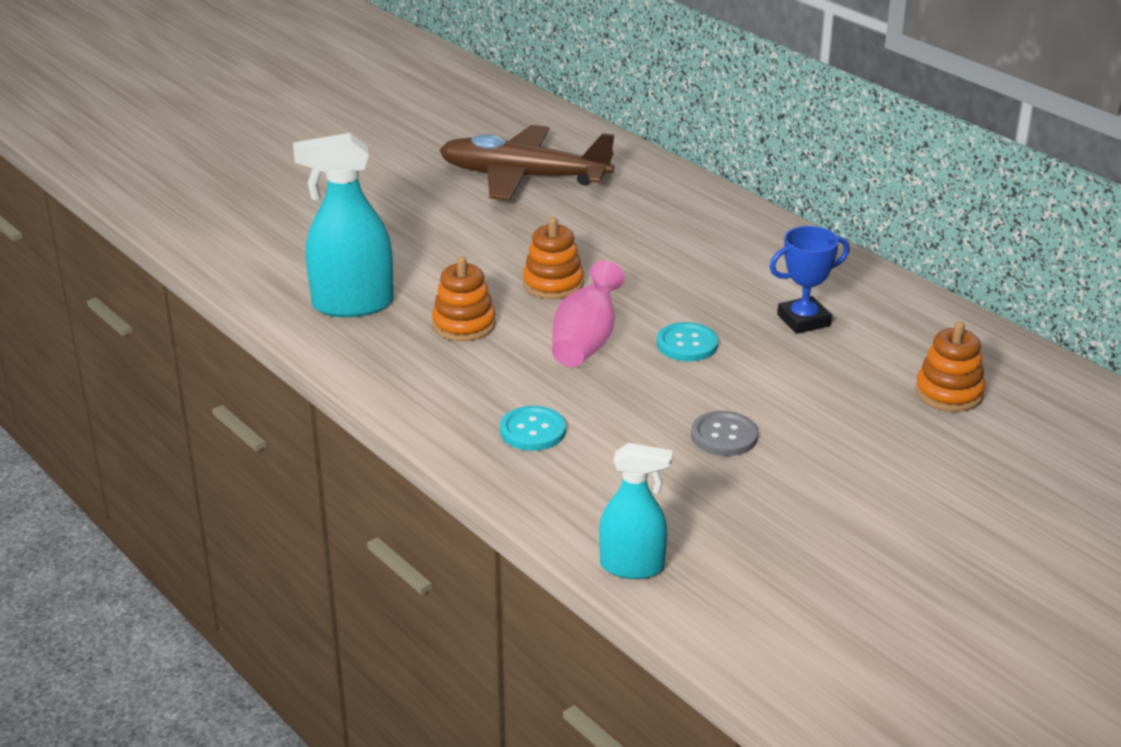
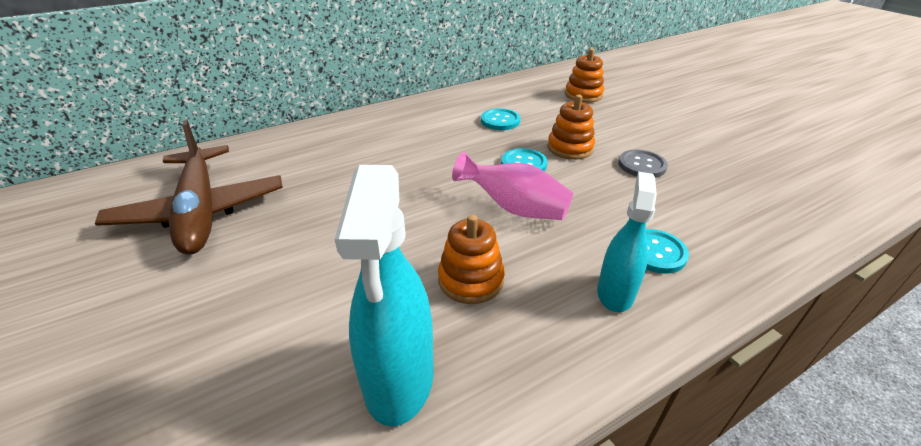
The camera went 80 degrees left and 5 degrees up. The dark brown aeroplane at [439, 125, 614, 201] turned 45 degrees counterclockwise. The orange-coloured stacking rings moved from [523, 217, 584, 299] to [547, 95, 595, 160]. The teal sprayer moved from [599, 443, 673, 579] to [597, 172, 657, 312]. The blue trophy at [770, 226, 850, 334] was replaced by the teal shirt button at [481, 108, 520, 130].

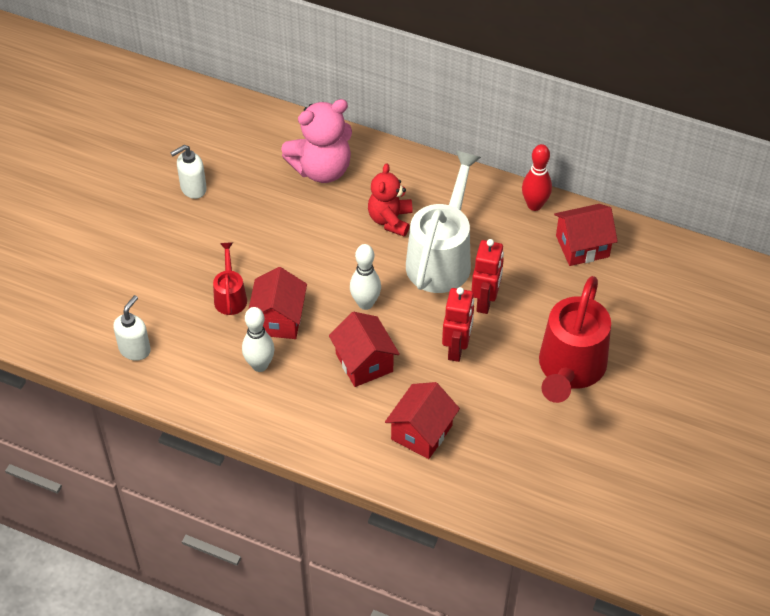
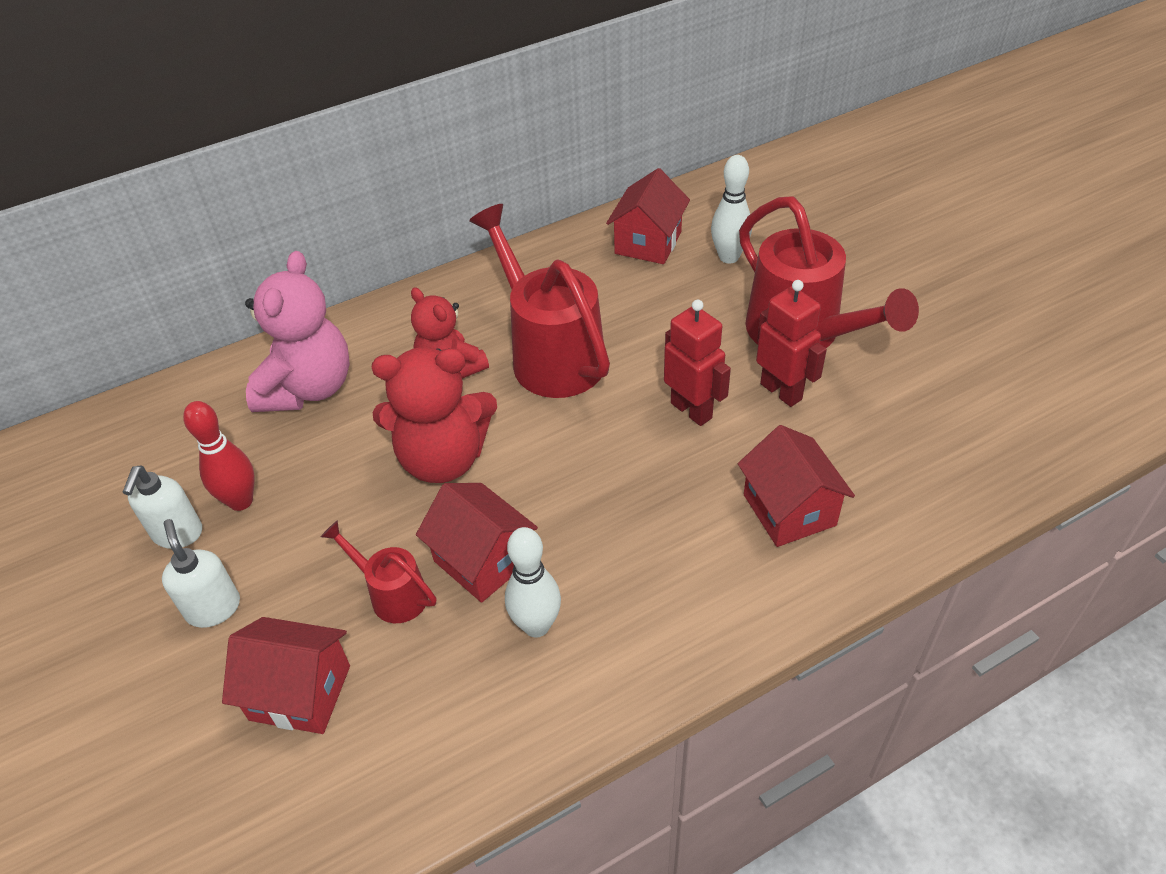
The camera went 50 degrees left and 5 degrees down. The white soap dispenser moved from [113, 295, 151, 361] to [162, 519, 240, 628]. The crimson cottage moved from [329, 312, 400, 387] to [222, 617, 350, 734]. The white tenpin moved from [350, 244, 381, 310] to [711, 155, 752, 264]. The white watering can at [406, 151, 481, 293] became the crimson watering can at [469, 204, 610, 398]. The crimson robot moved from [471, 239, 504, 314] to [756, 280, 827, 407]. The crimson tenpin moved from [522, 144, 552, 211] to [183, 401, 255, 511]. The crimson teddy at [372, 347, 497, 483] appeared.

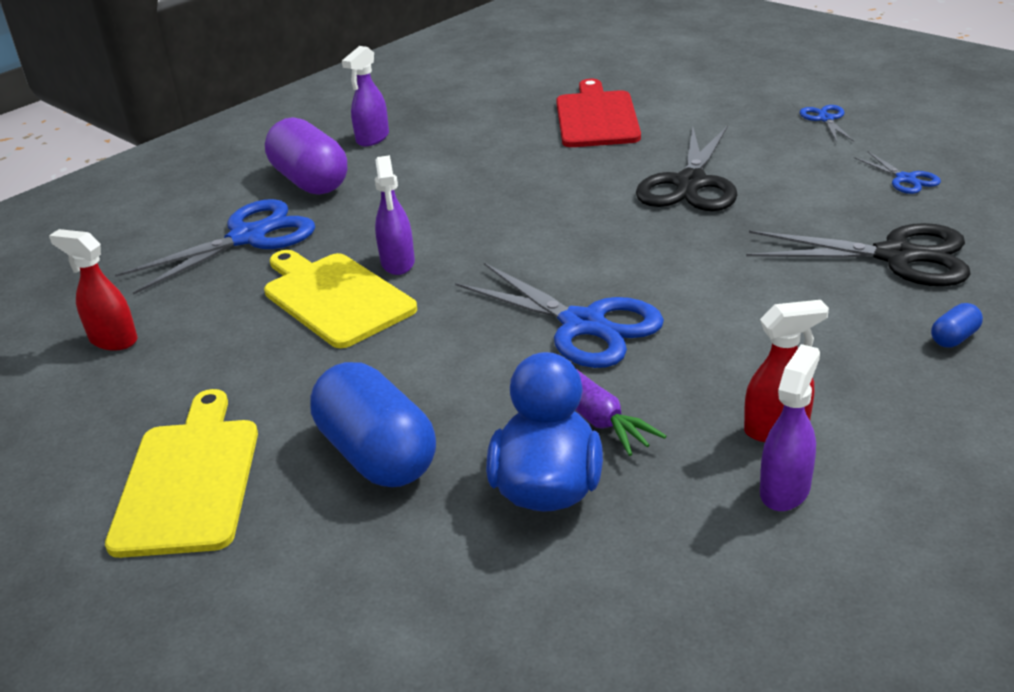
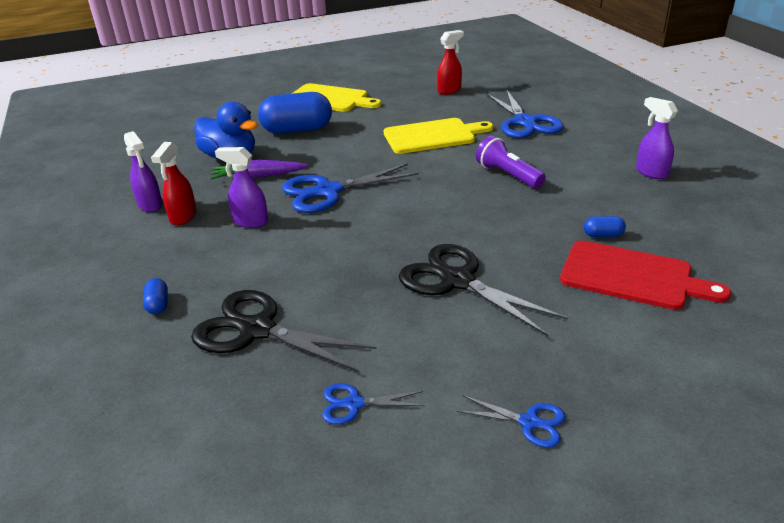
The camera went 115 degrees right and 0 degrees up. The purple pill shape at [265, 117, 347, 195] disappeared. The purple sprayer moved from [375, 155, 415, 275] to [215, 147, 268, 228]. The black pair of scissors at [746, 223, 971, 287] turned 75 degrees clockwise. The purple pocket torch at [476, 136, 546, 189] appeared. The blue pill shape at [584, 216, 626, 237] appeared.

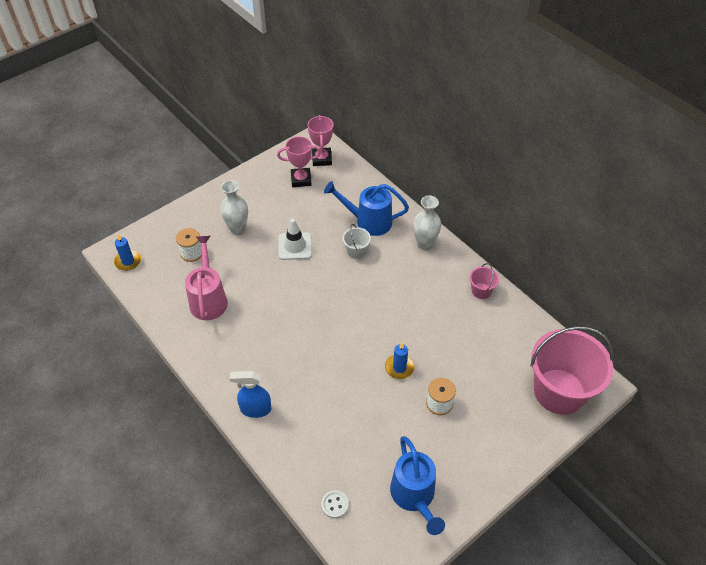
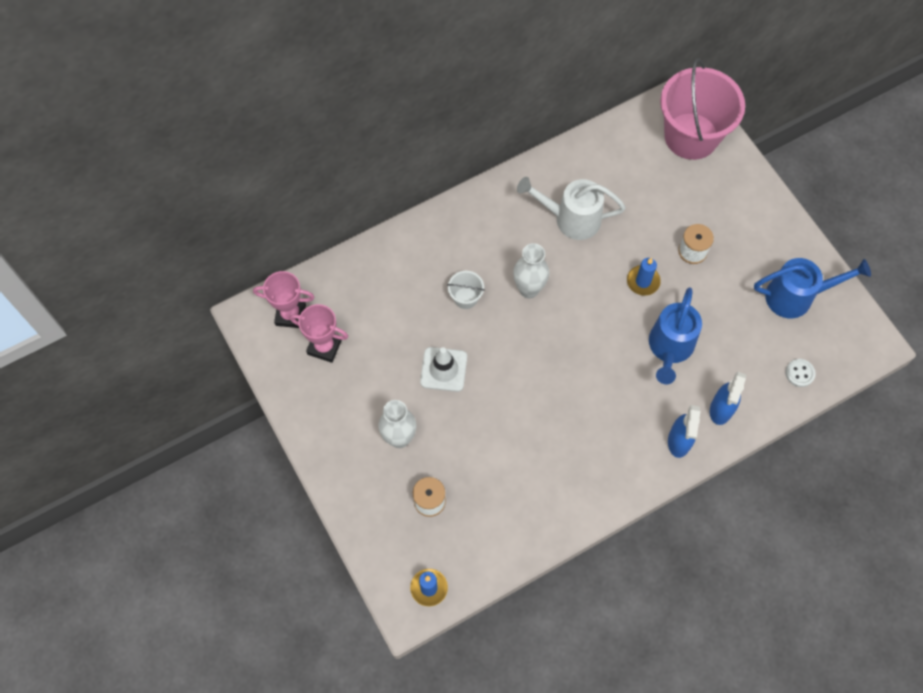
The camera went 80 degrees left and 15 degrees up. The rosy watering can at [185, 236, 228, 320] disappeared. The rosy trophy at [277, 136, 321, 187] turned 75 degrees counterclockwise. The blue watering can moved from [324, 181, 409, 236] to [649, 287, 702, 384]. The white tall vase moved from [413, 196, 441, 251] to [513, 243, 549, 299]. The rosy bucket at [469, 263, 499, 299] disappeared. The white watering can at [517, 177, 626, 240] appeared. The blue sprayer at [710, 372, 746, 425] appeared.

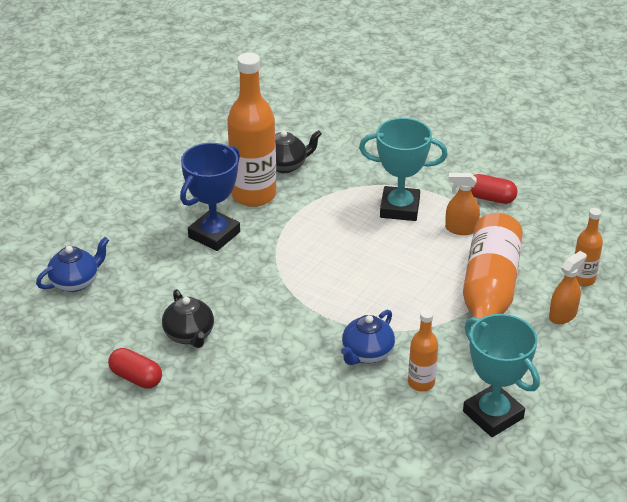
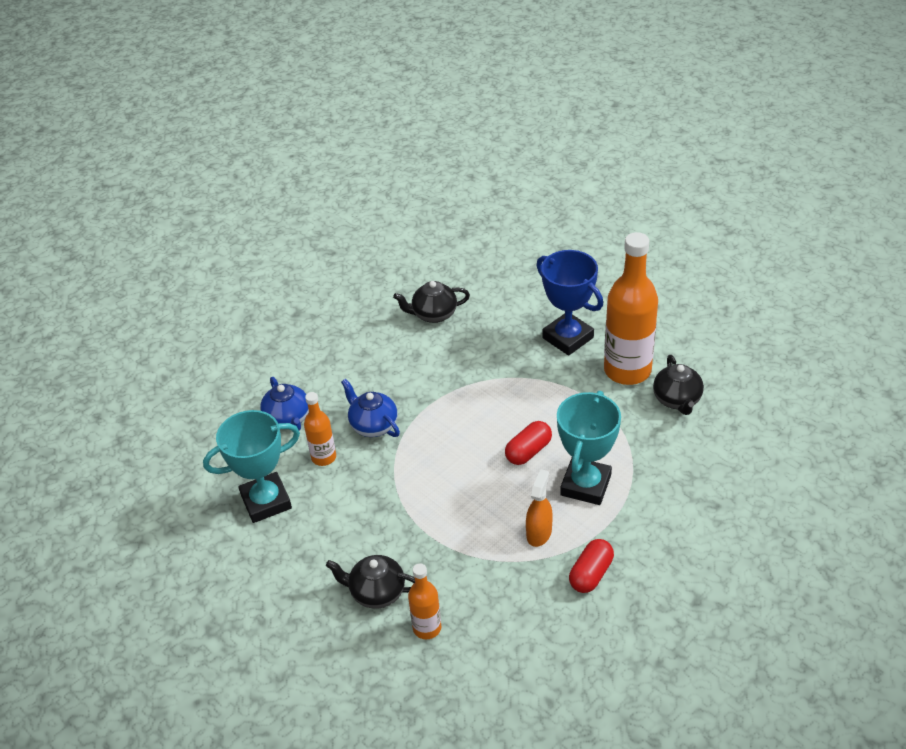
The camera went 105 degrees right and 5 degrees up. The blue tea pot moved from [36, 237, 109, 292] to [260, 377, 309, 431]. The crimson pill shape moved from [108, 348, 162, 389] to [505, 421, 552, 465]. The orange-coloured bottle at [463, 213, 523, 352] disappeared. The orange-coloured sprayer at [549, 251, 587, 324] was replaced by the black tea pot at [326, 555, 415, 609].

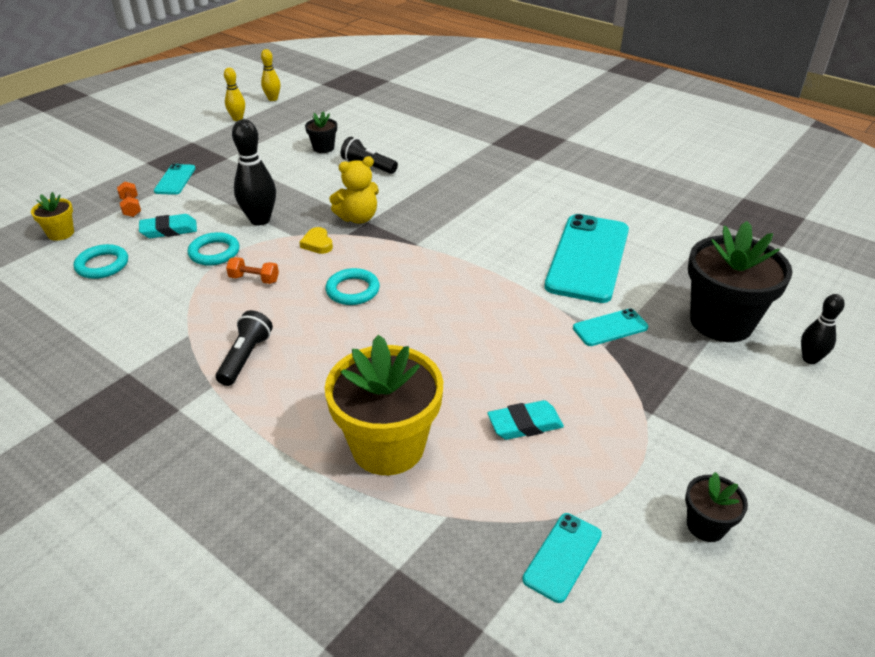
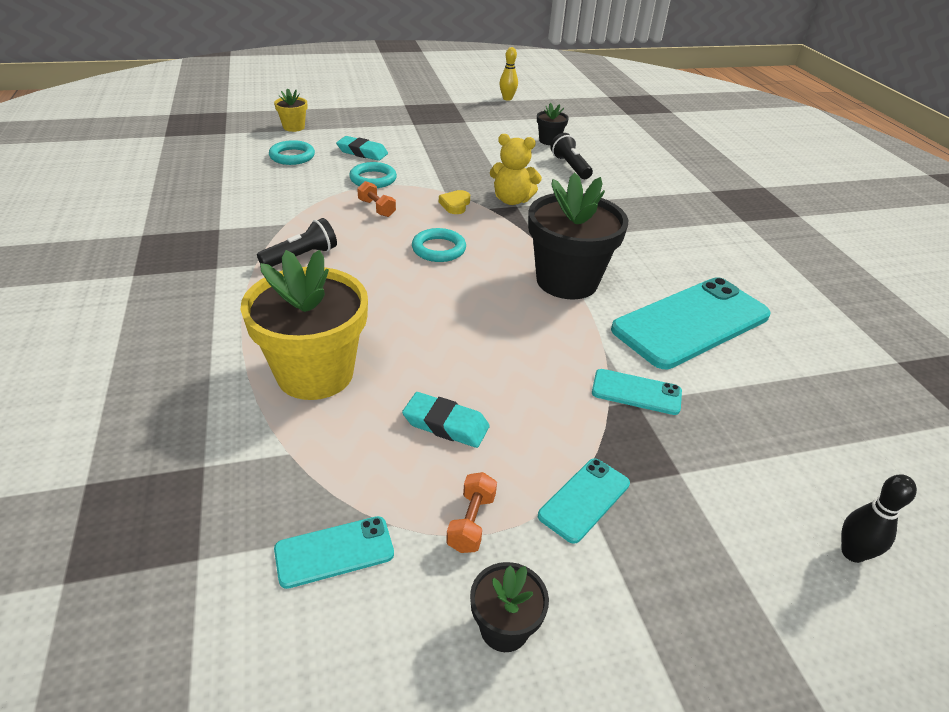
The camera went 35 degrees right and 0 degrees up. The orange-coloured hand weight moved from [117, 181, 141, 217] to [446, 472, 497, 553]. The teal smartphone moved from [154, 164, 196, 195] to [538, 458, 630, 544]. The black tenpin at [232, 119, 276, 225] disappeared. The bright yellow tenpin at [261, 49, 280, 101] disappeared. The black plant pot moved from [688, 221, 793, 342] to [528, 172, 628, 299].

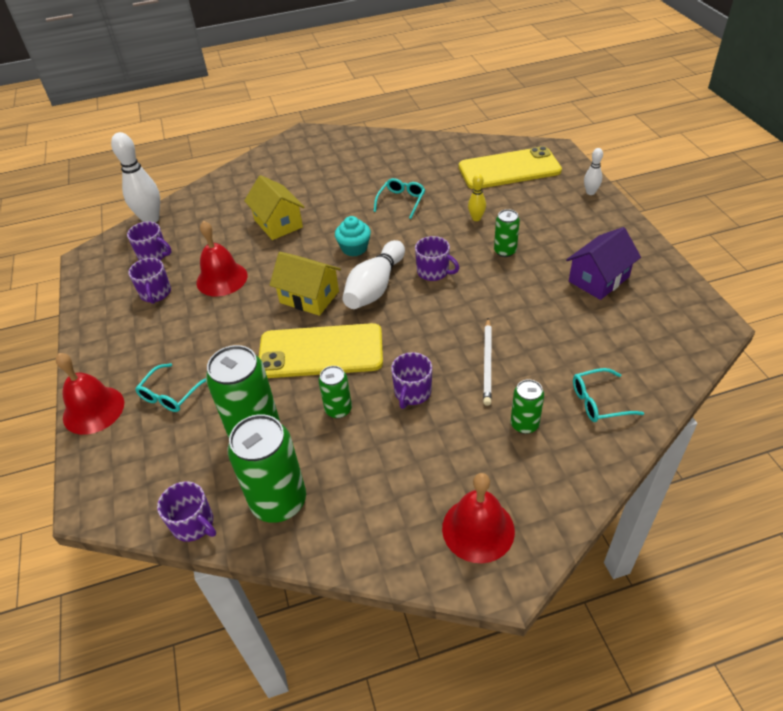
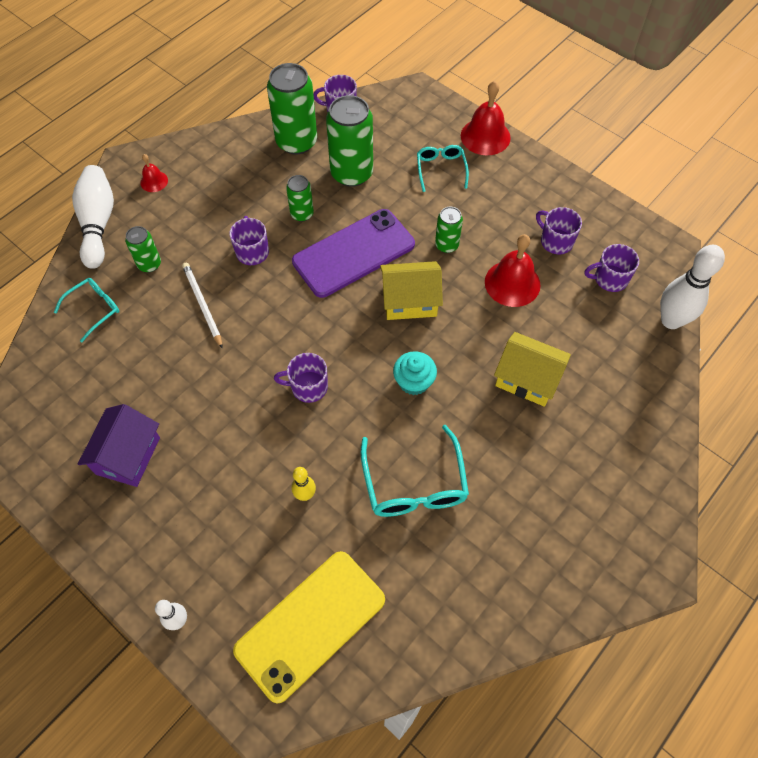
The camera went 145 degrees right and 15 degrees up. The bright yellow smartphone at [259, 323, 383, 378] became the purple smartphone at [292, 209, 415, 298]. The white tenpin moved from [342, 240, 405, 309] to [72, 165, 114, 269]. The teal glasses at [373, 178, 425, 219] changed to 1.62 times the size. The crimson school bell at [442, 473, 515, 563] changed to 0.53 times the size. The green soda can moved from [494, 209, 520, 257] to [435, 207, 463, 253].

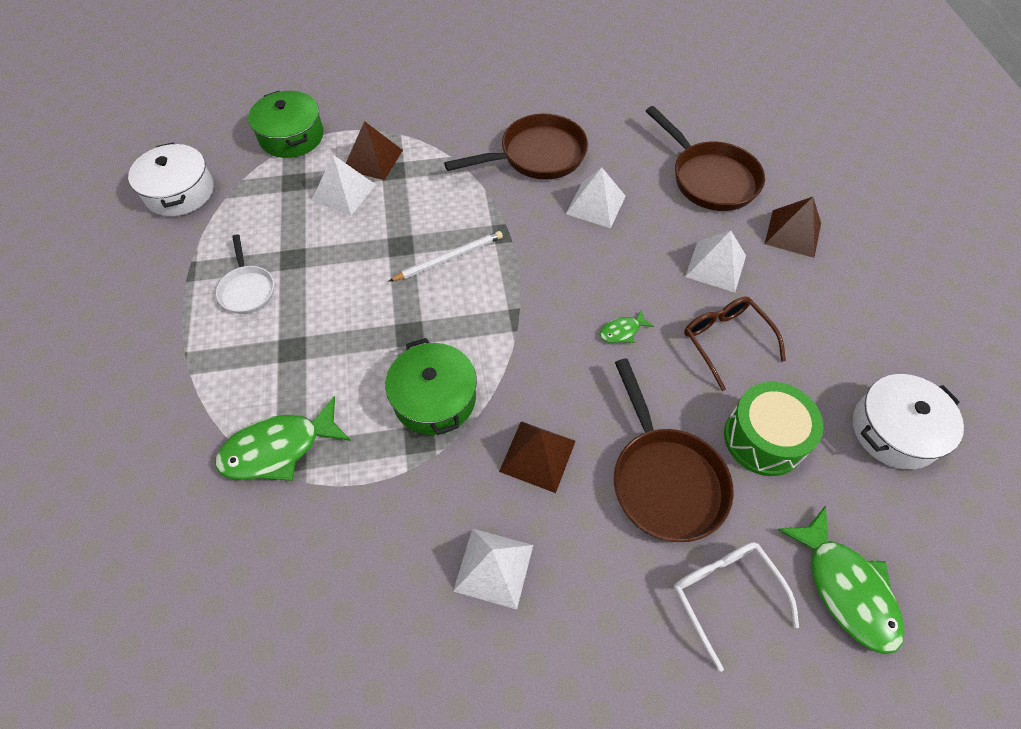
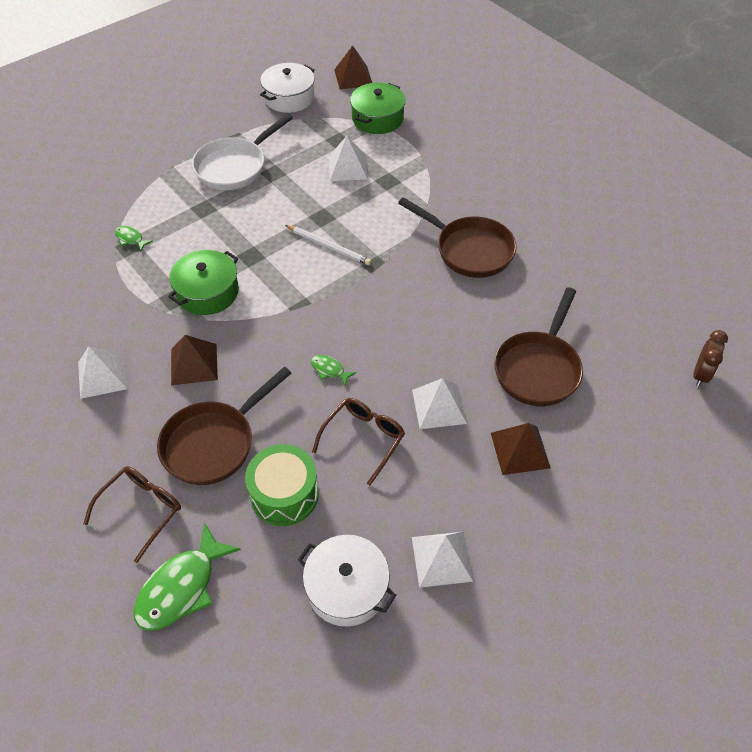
The camera went 60 degrees right and 5 degrees down. The green toy fish at [215, 396, 351, 481] changed to 0.48 times the size. The white skillet at [216, 234, 274, 314] changed to 1.73 times the size. The dark brown solid pyramid moved from [346, 121, 403, 180] to [334, 46, 372, 89]. The white solid pyramid moved from [566, 167, 626, 228] to [412, 532, 473, 588]. The white glasses at [674, 542, 799, 672] became the dark brown glasses at [84, 466, 181, 563]. The dark brown clock at [694, 330, 728, 387] appeared.

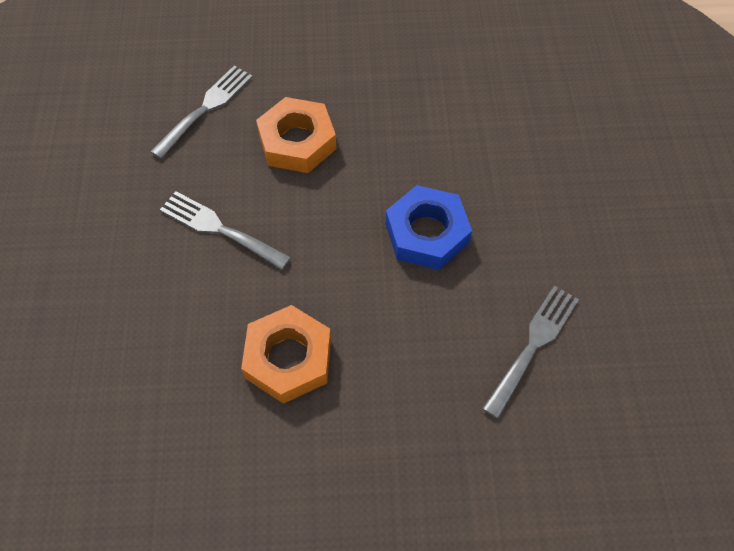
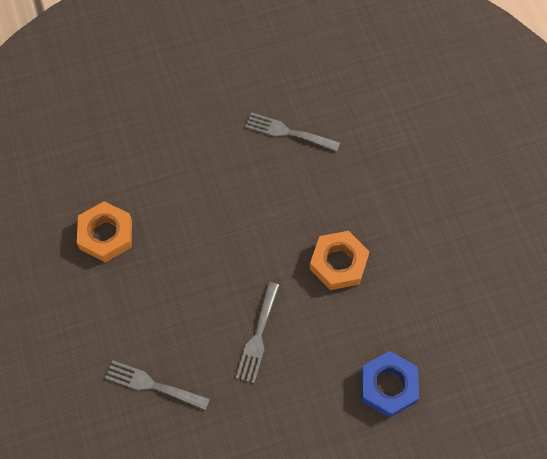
The camera went 105 degrees left and 5 degrees up. The orange-coloured hexagon nut moved from [256, 97, 337, 173] to [77, 201, 132, 262]. The blue hexagon nut moved from [386, 185, 472, 270] to [361, 351, 419, 418].

